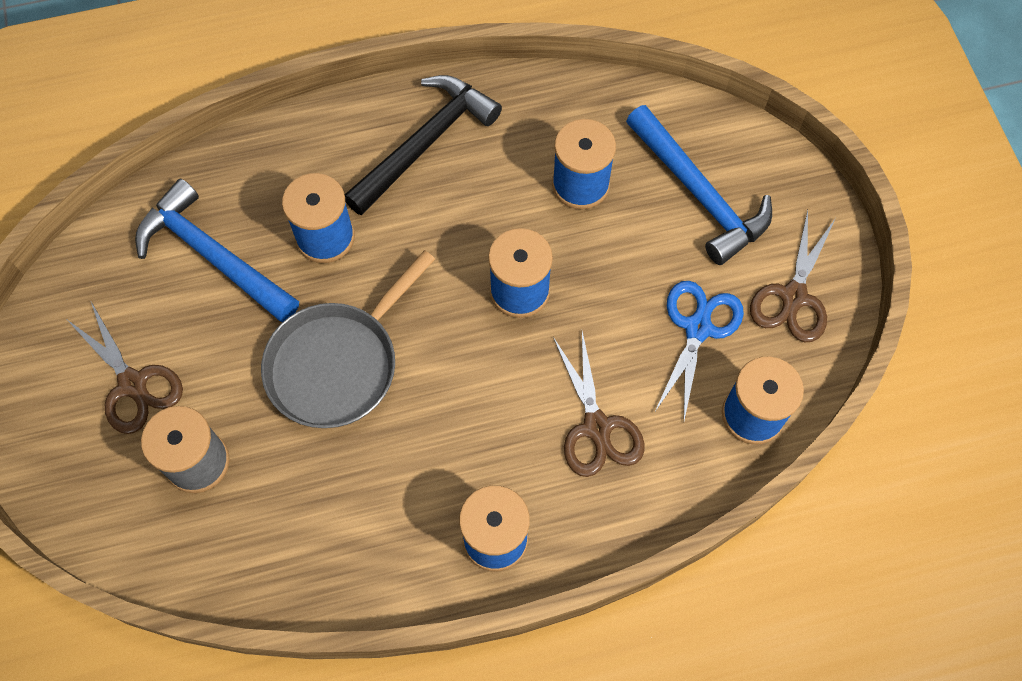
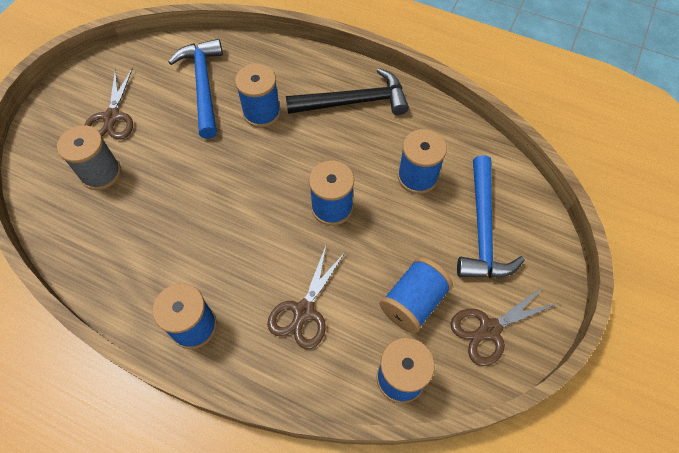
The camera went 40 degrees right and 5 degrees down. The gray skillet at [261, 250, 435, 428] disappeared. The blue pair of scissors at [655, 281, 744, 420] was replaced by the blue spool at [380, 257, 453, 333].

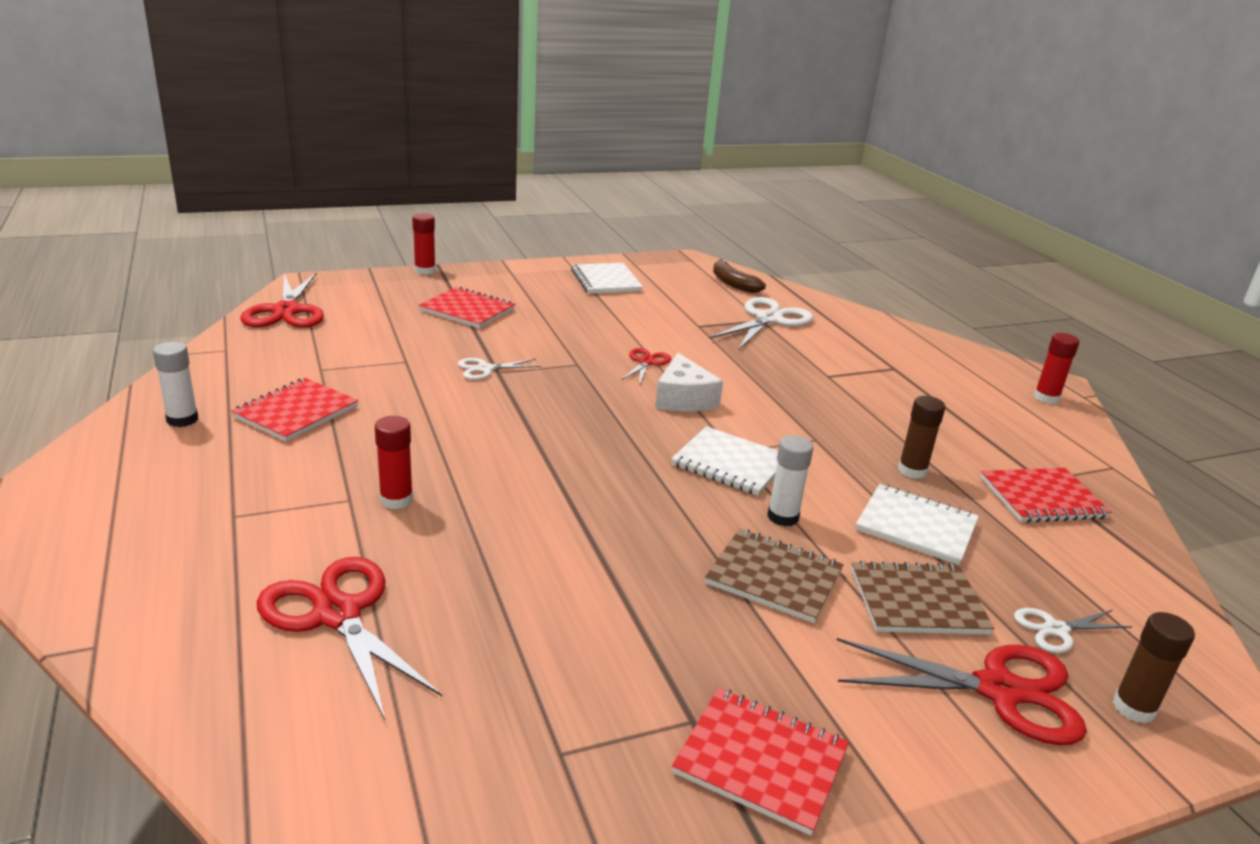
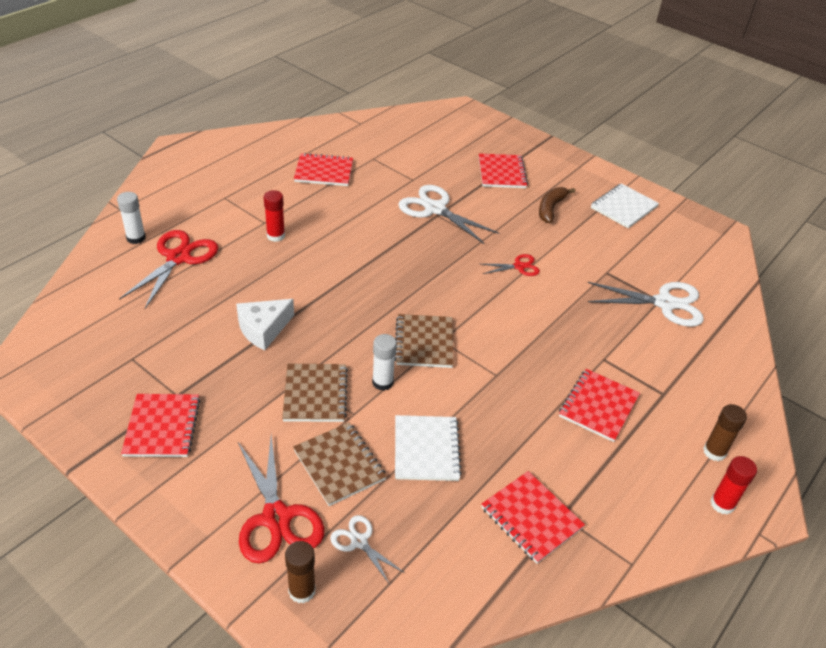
The camera went 60 degrees right and 15 degrees up. The white stick of glue moved from [153, 342, 198, 427] to [117, 192, 146, 244]. The crimson pair of scissors at [240, 272, 324, 328] disappeared. The crimson stick of glue at [412, 213, 436, 275] disappeared. The white pair of scissors at [458, 358, 541, 380] changed to 1.88 times the size. The white piece of cheese moved from [655, 353, 723, 412] to [236, 299, 294, 350]. The white notebook at [671, 426, 778, 496] became the dark brown notebook at [395, 314, 454, 368]. The dark brown banana moved from [713, 259, 766, 293] to [539, 187, 575, 223]. The dark brown stick of glue moved from [898, 396, 945, 479] to [703, 404, 747, 461]. The crimson notebook at [559, 369, 640, 442] appeared.

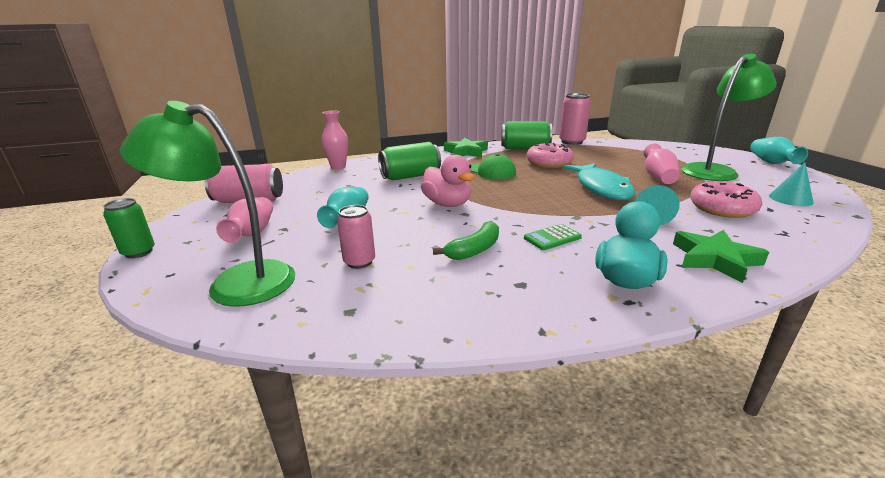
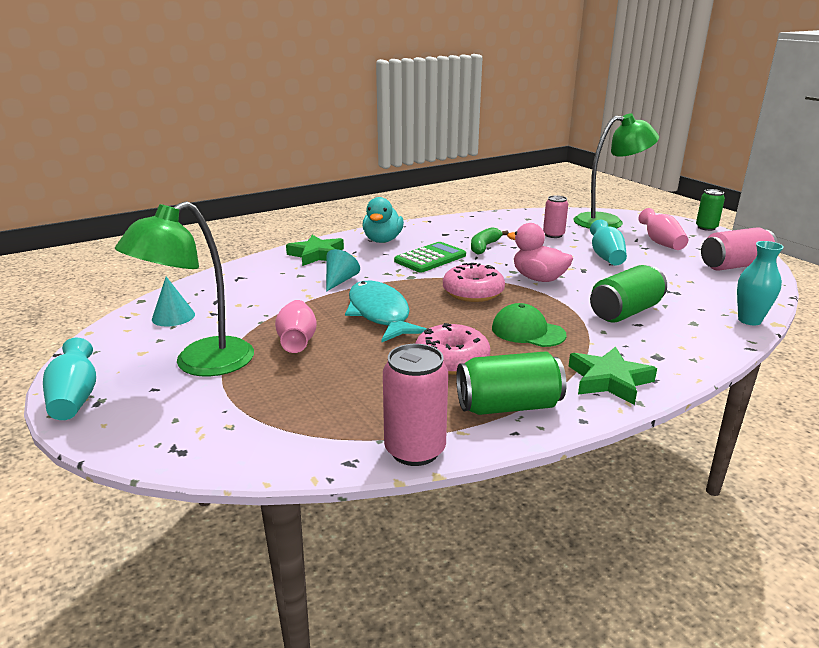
The camera went 165 degrees right and 0 degrees up. The rosy tall vase at [321, 111, 348, 169] became the teal tall vase at [737, 241, 784, 325]. The green adding machine at [524, 224, 582, 250] changed to 1.61 times the size. The rosy donut moved from [690, 181, 762, 218] to [443, 263, 505, 302].

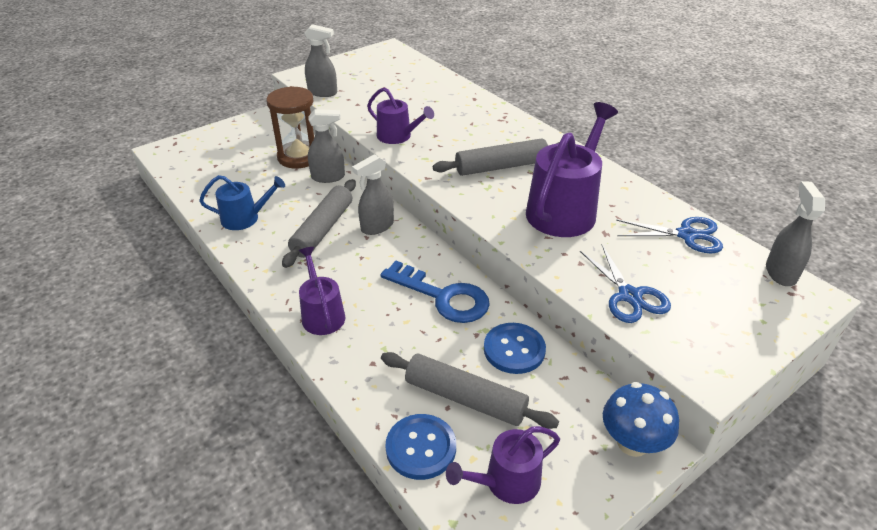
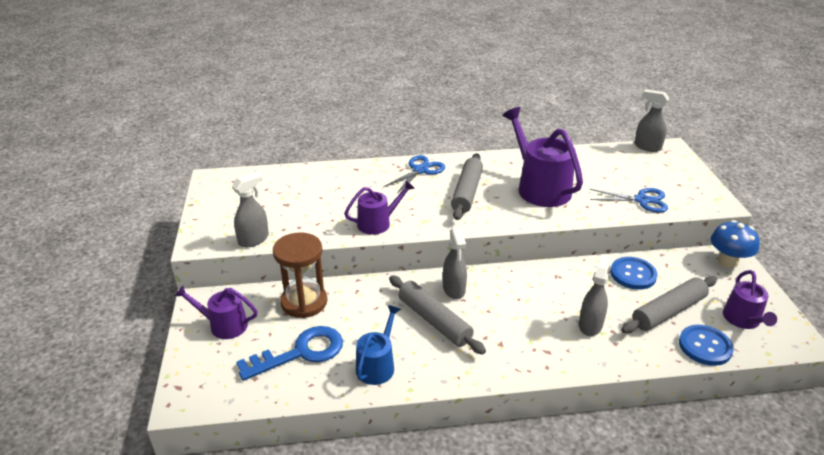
The camera went 60 degrees left and 5 degrees down. The purple watering can moved from [299, 247, 345, 335] to [175, 285, 258, 339]. The gray sprayer moved from [308, 109, 345, 183] to [579, 254, 611, 336]. The blue door key moved from [381, 261, 490, 323] to [236, 326, 343, 381]. The blue pair of scissors moved from [616, 217, 723, 253] to [383, 155, 445, 193].

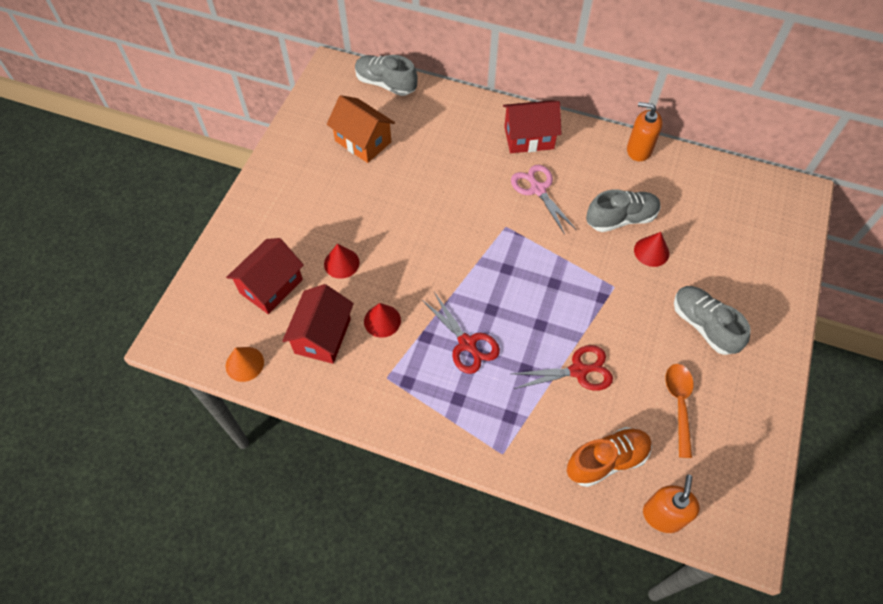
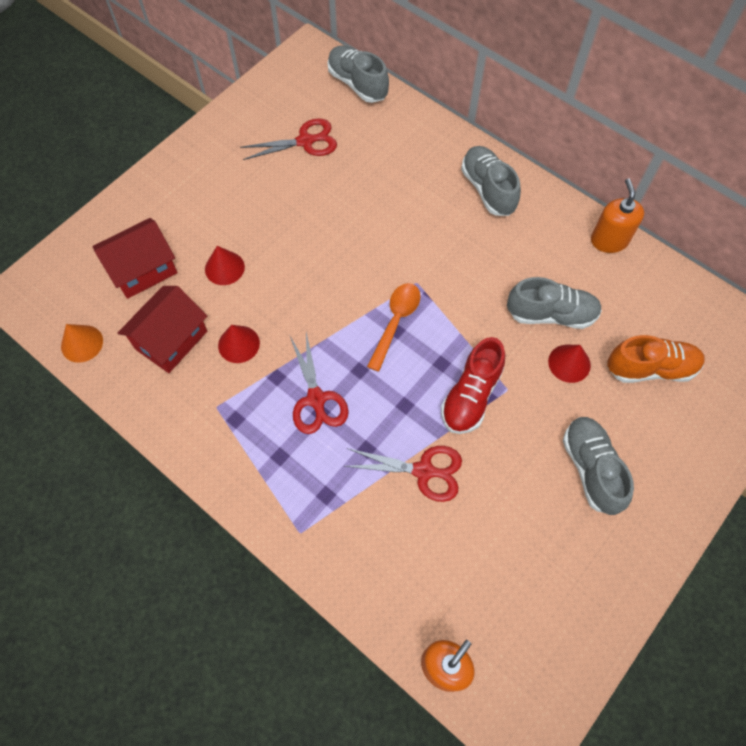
The camera went 20 degrees right and 5 degrees up. The orange-coloured cottage at [327, 95, 395, 163] was replaced by the crimson pair of scissors at [240, 118, 337, 160]. The crimson cottage at [503, 100, 562, 153] was replaced by the gray shoe at [461, 146, 521, 216]. The rosy pair of scissors at [511, 165, 577, 235] disappeared. The orange-coloured shoe moved from [567, 427, 652, 487] to [607, 335, 705, 383]. The orange-coloured soap dispenser at [627, 102, 663, 161] turned 45 degrees clockwise. The orange-coloured spoon moved from [665, 364, 693, 458] to [367, 283, 420, 372]. The crimson shoe at [441, 337, 505, 434] appeared.

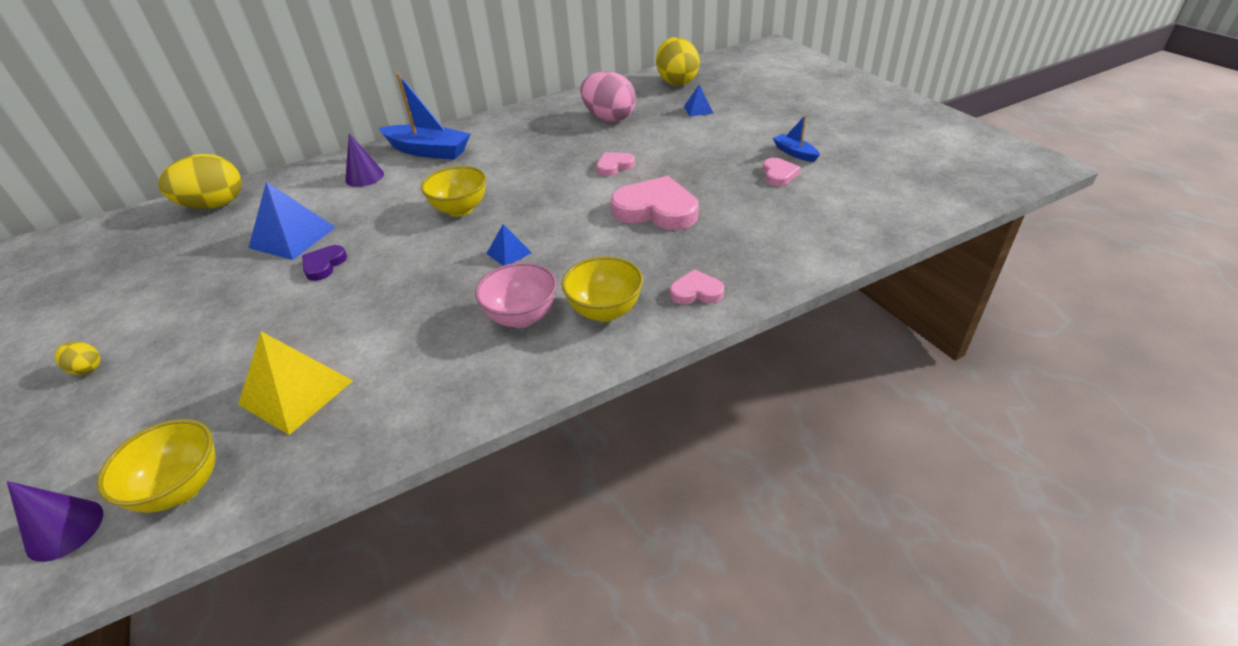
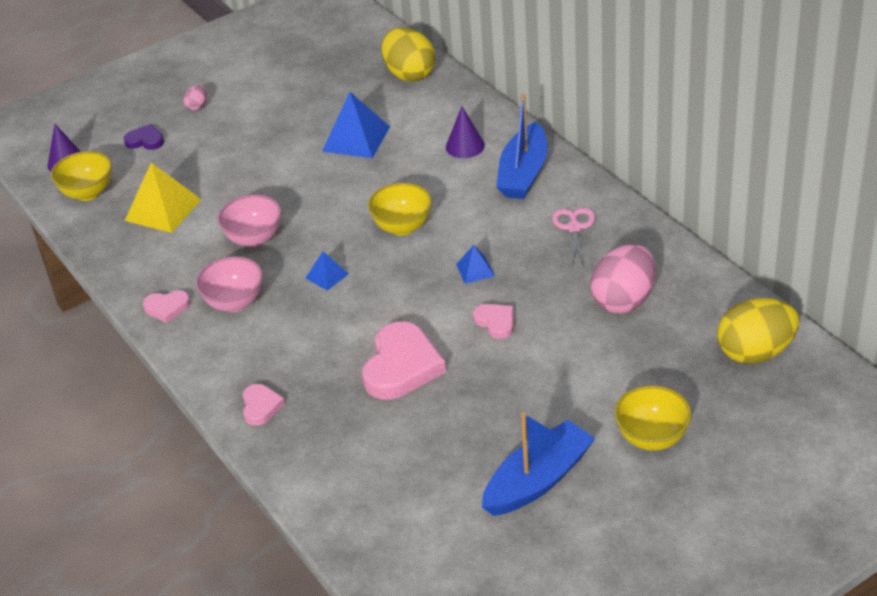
The camera went 85 degrees right and 0 degrees up. The bright yellow egg at [55, 342, 100, 375] became the rosy egg at [183, 85, 207, 111]. The purple heart shape moved from [302, 245, 347, 281] to [123, 124, 164, 150]. The bright yellow serving bowl moved from [561, 256, 643, 322] to [614, 385, 692, 451]. The blue solid pyramid moved from [684, 85, 714, 117] to [456, 245, 495, 284]. The rosy heart shape moved from [763, 158, 801, 186] to [143, 290, 190, 323]. The blue boat at [773, 115, 820, 162] changed to 1.97 times the size. The rosy serving bowl at [217, 195, 282, 247] appeared. The rosy pair of scissors at [552, 207, 595, 267] appeared.

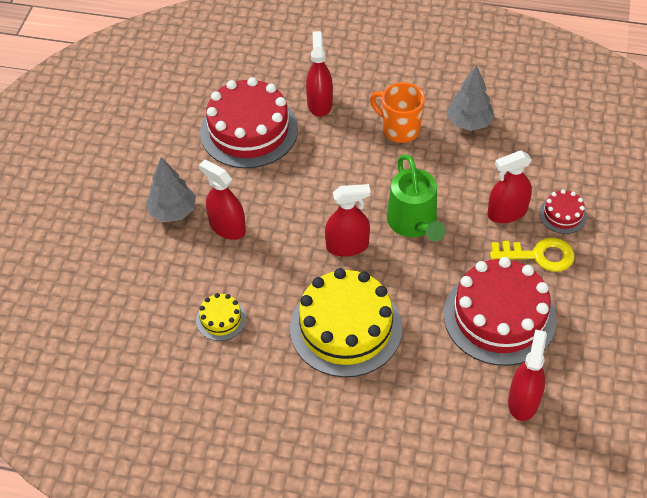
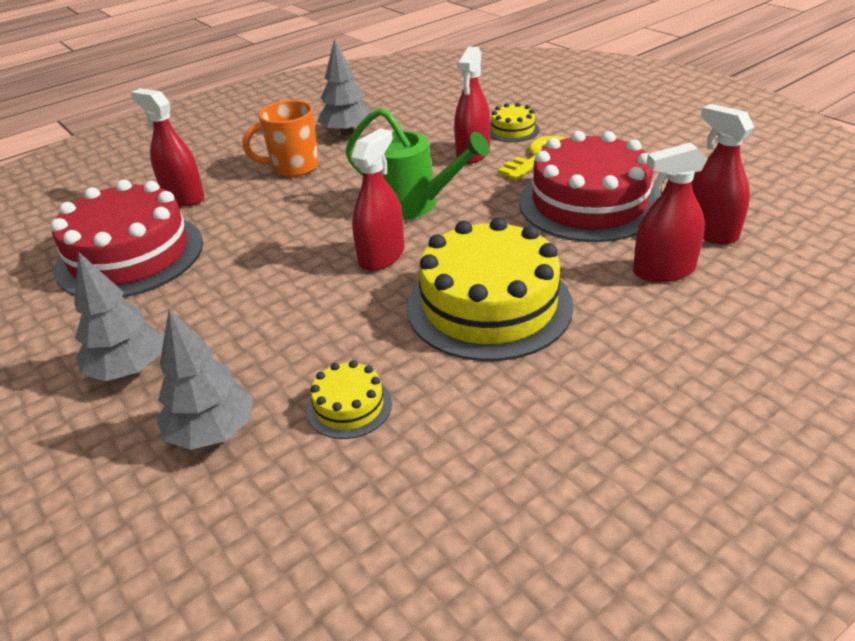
The camera went 50 degrees left and 15 degrees down. The crimson sprayer moved from [199, 160, 246, 240] to [633, 142, 708, 282]. The crimson layer cake at [539, 189, 587, 234] became the bright yellow layer cake at [490, 103, 540, 142]. The gray fir tree at [157, 309, 253, 450] appeared.

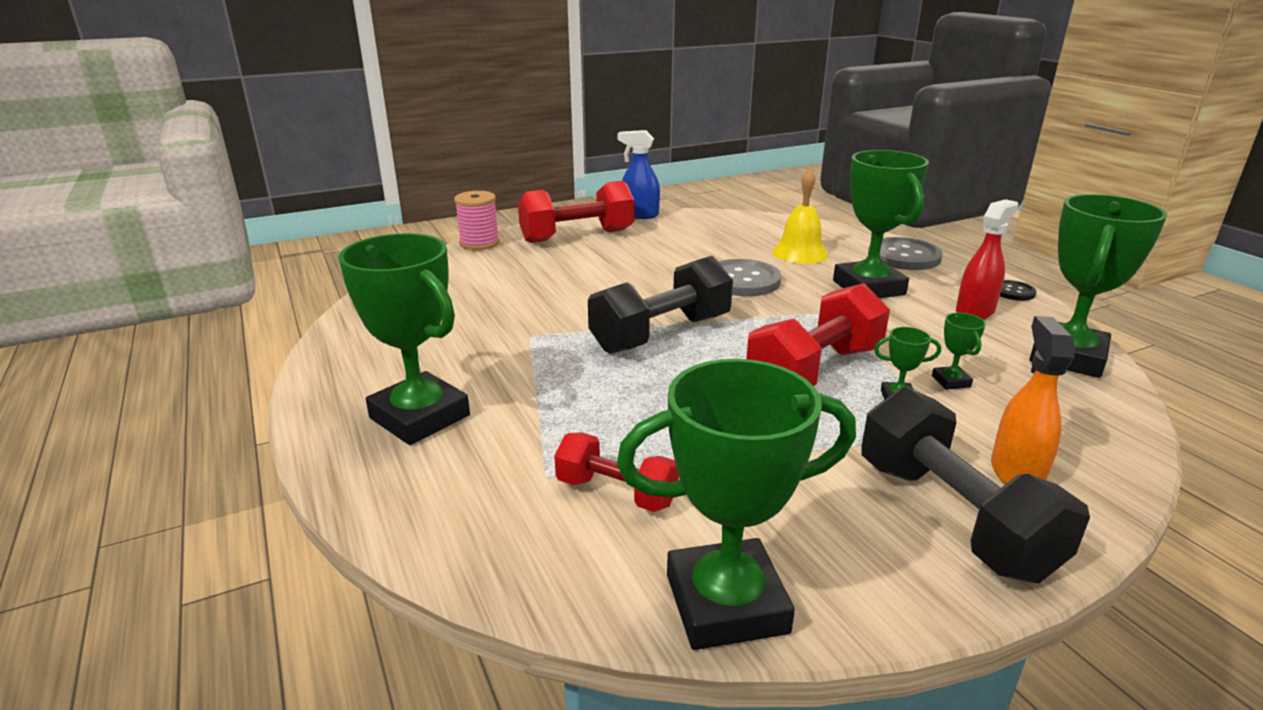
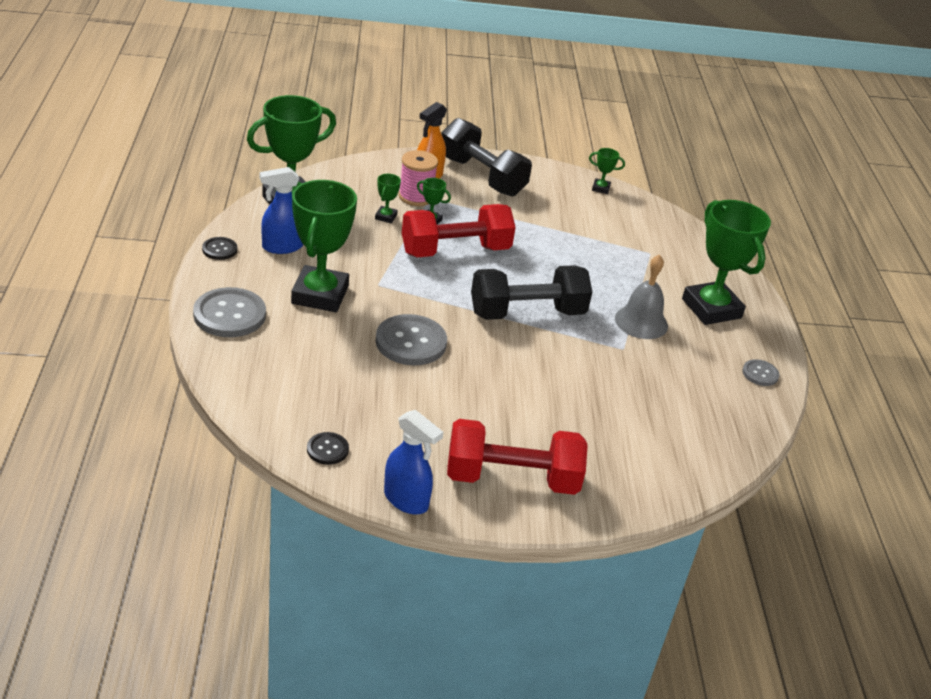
The camera went 160 degrees left and 10 degrees up. The rosy spool moved from [454, 191, 500, 250] to [399, 150, 438, 206]. The crimson hand weight at [554, 432, 679, 512] disappeared. The green trophy at [617, 359, 856, 650] changed to 0.42 times the size. The bright yellow school bell at [772, 169, 828, 264] disappeared. The black hand weight at [861, 387, 1090, 583] turned 45 degrees counterclockwise. The crimson sprayer at [956, 199, 1018, 319] became the blue sprayer at [260, 167, 303, 254]. The black shirt button at [307, 432, 349, 465] appeared. The gray school bell at [615, 254, 668, 339] appeared. The gray shirt button at [742, 359, 780, 386] appeared.

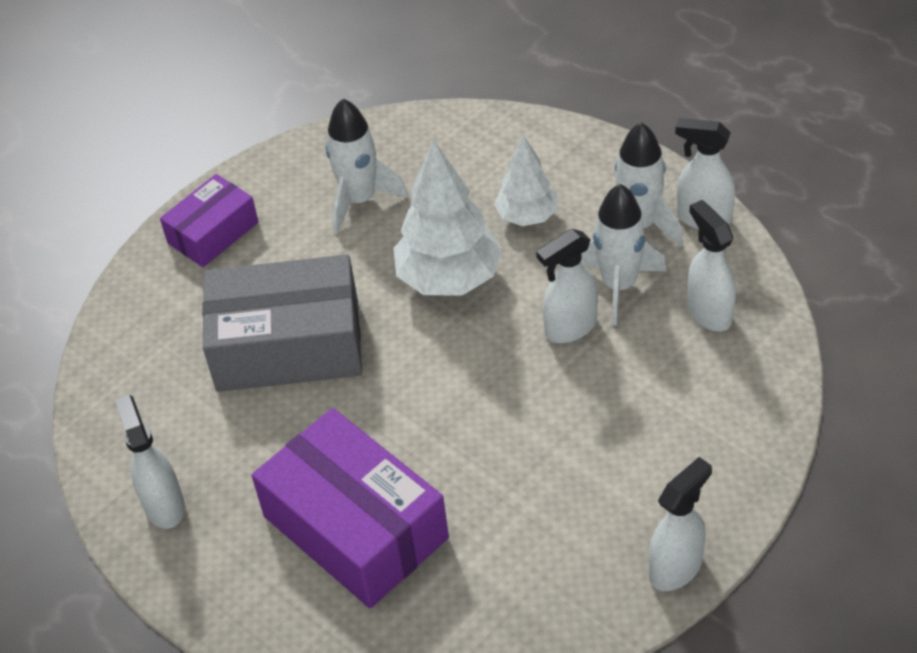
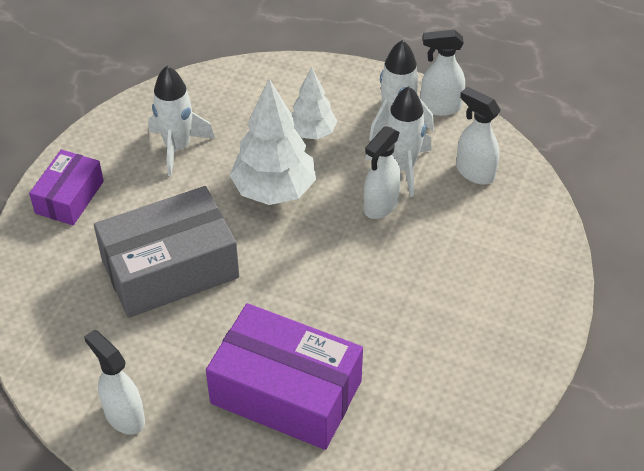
The camera went 25 degrees left and 0 degrees up. The white sprayer at [649, 457, 712, 591] disappeared.

